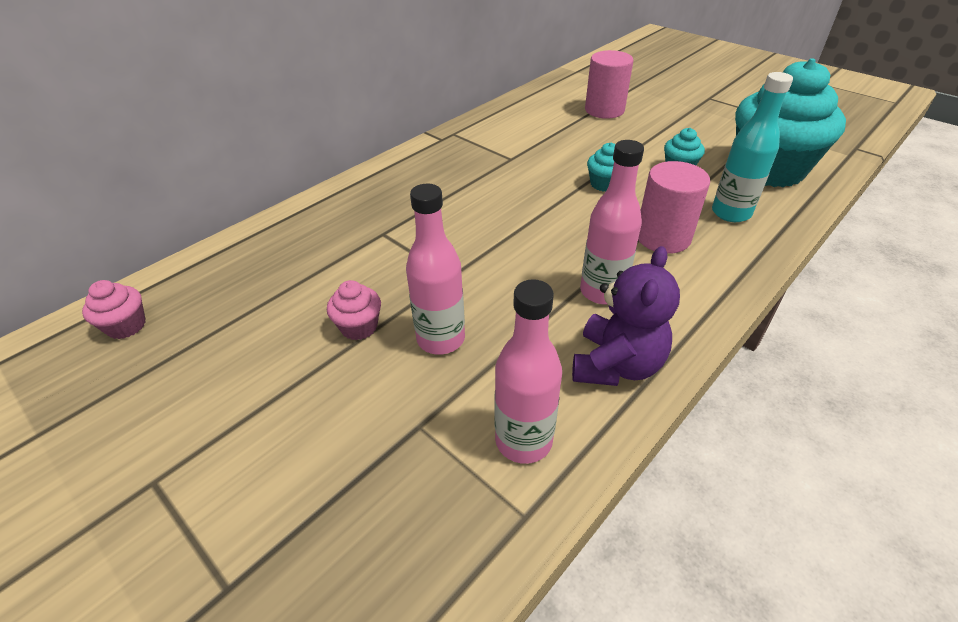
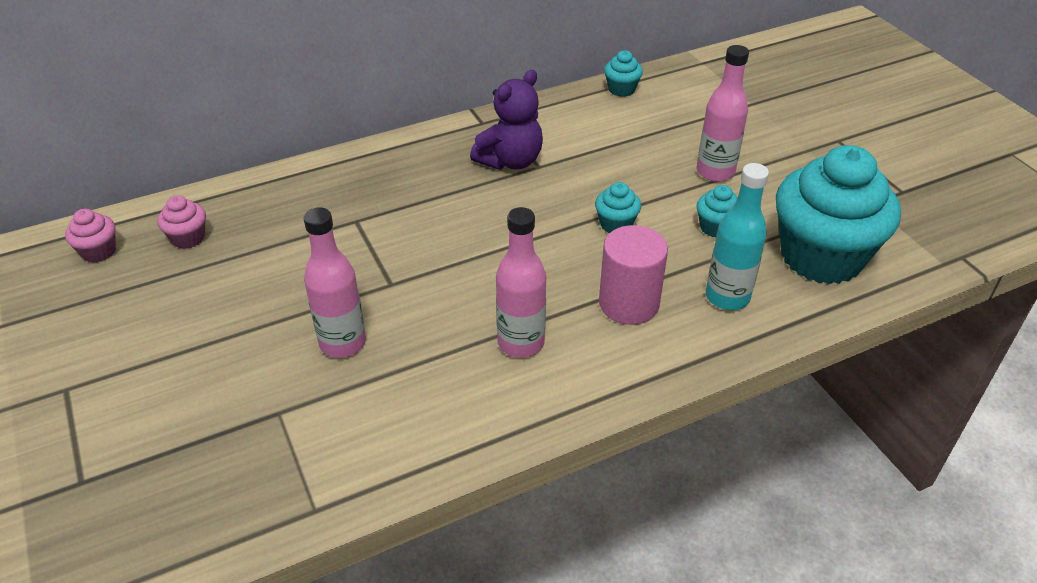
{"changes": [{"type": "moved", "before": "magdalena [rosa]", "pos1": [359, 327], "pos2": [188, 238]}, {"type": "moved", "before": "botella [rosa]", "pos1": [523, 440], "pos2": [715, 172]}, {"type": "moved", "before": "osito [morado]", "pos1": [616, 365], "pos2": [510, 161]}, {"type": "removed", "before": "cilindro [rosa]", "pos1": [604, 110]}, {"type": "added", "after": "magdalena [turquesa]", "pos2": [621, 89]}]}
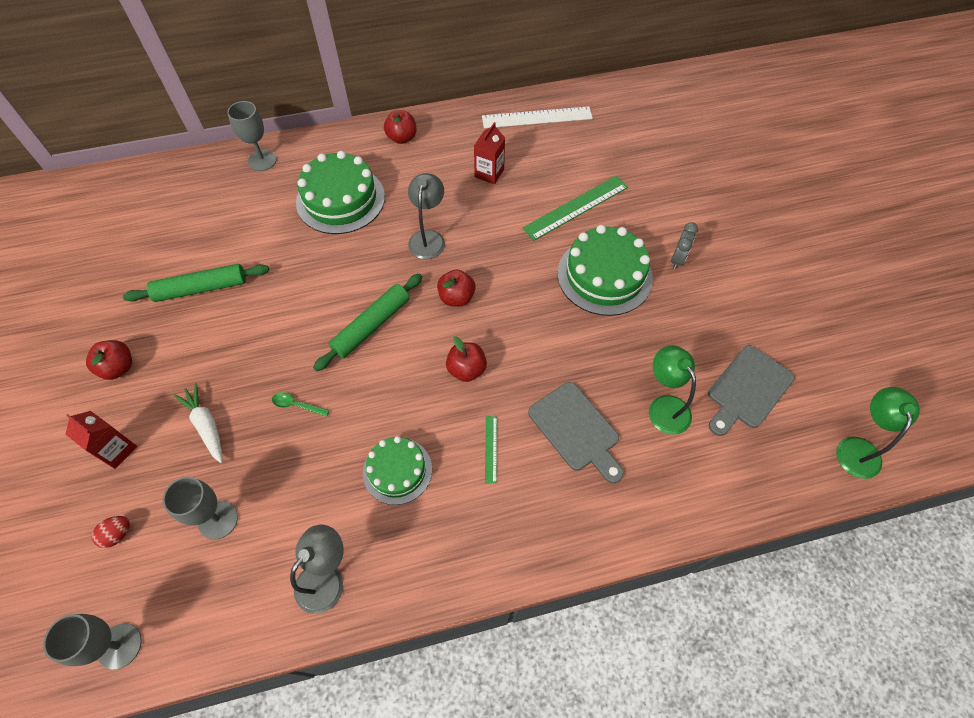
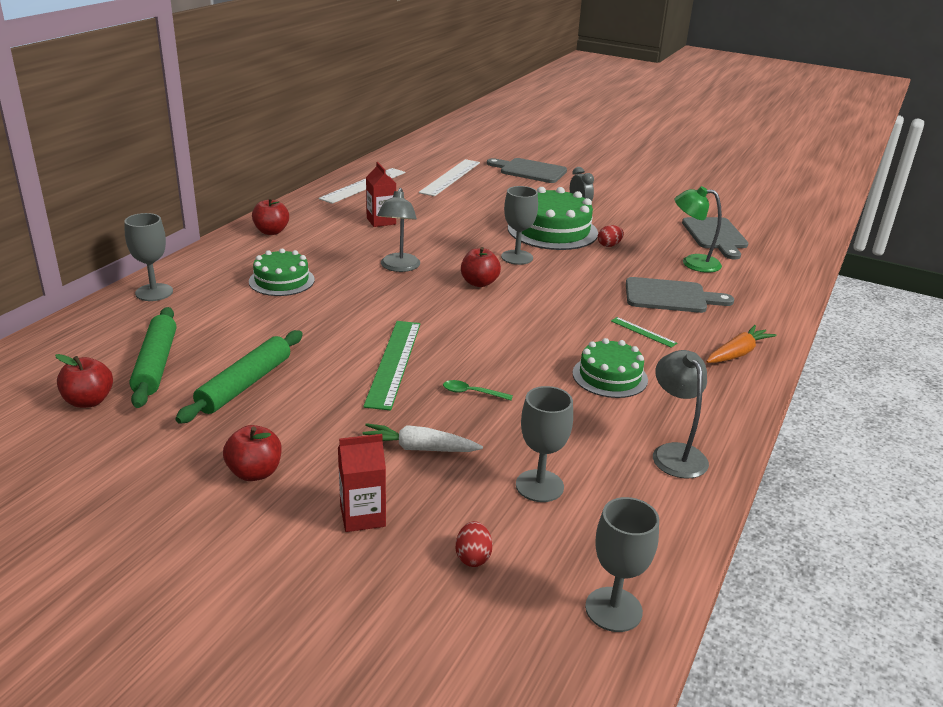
{"changes": [{"type": "turned", "before": "cuchara [verde]", "pos1": [296, 405], "pos2": [472, 393], "turn": 45}, {"type": "resized", "before": "tarta [verde]", "pos1": [340, 199], "pos2": [281, 280], "scale": 0.62}, {"type": "moved", "before": "rodillo [verde]", "pos1": [371, 326], "pos2": [156, 364]}, {"type": "turned", "before": "lámpara [gris]", "pos1": [428, 238], "pos2": [399, 267], "turn": -135}, {"type": "moved", "before": "manzana [rojo]", "pos1": [466, 369], "pos2": [89, 401]}, {"type": "moved", "before": "regla [verde]", "pos1": [576, 207], "pos2": [393, 363]}, {"type": "removed", "before": "lámpara [verde]", "pos1": [858, 448]}, {"type": "added", "after": "regla [blanco]", "pos2": [450, 177]}, {"type": "added", "after": "tabla de cortar [gris]", "pos2": [530, 171]}, {"type": "added", "after": "copa [gris]", "pos2": [517, 257]}, {"type": "added", "after": "huevo [rojo]", "pos2": [609, 245]}, {"type": "added", "after": "zanahoria [naranja]", "pos2": [737, 353]}]}
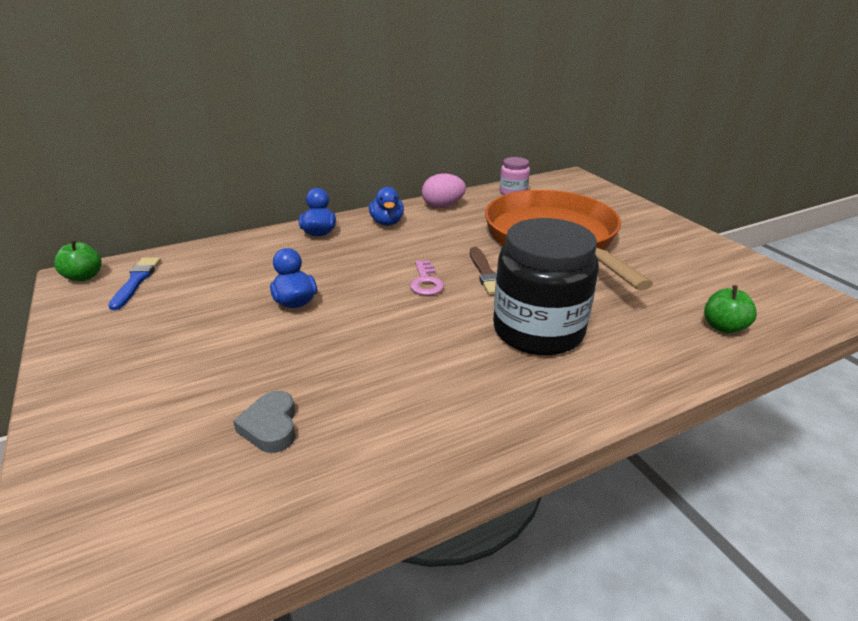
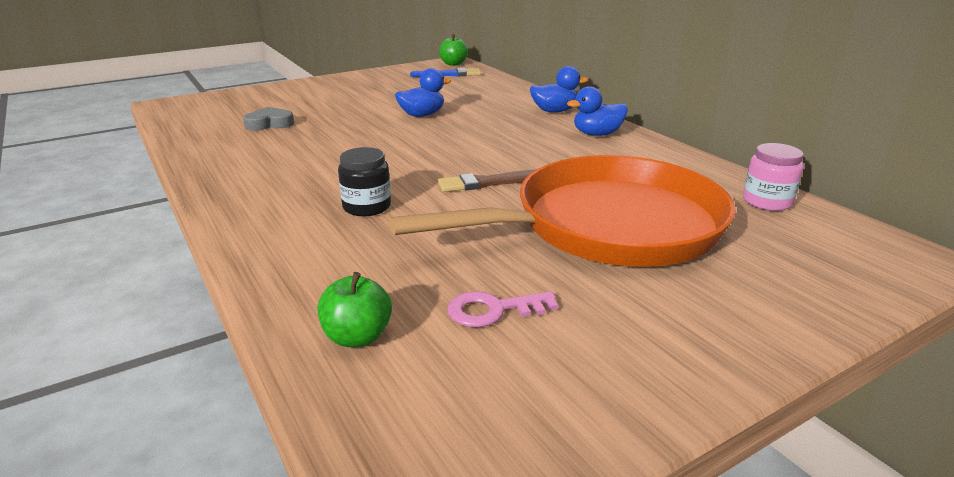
{"changes": [{"type": "moved", "before": "llave [rosa]", "pos1": [426, 282], "pos2": [493, 310]}, {"type": "removed", "before": "huevo [rosa]", "pos1": [443, 206]}, {"type": "resized", "before": "tarro [negro]", "pos1": [538, 330], "pos2": [367, 207], "scale": 0.47}]}
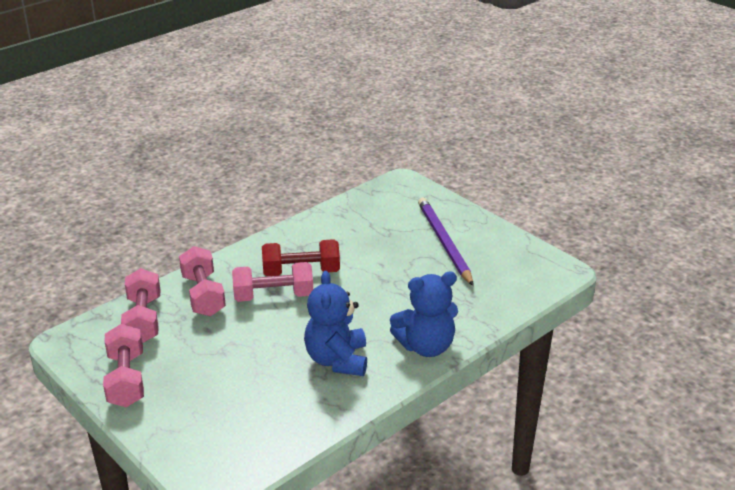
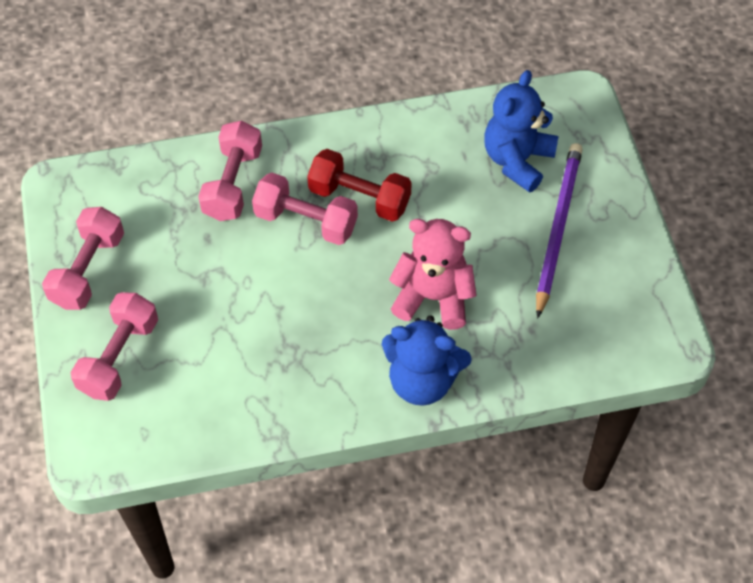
{"changes": [{"type": "moved", "before": "mancuerna [rosa]", "pos1": [143, 320], "pos2": [119, 357]}, {"type": "moved", "before": "osito [azul]", "pos1": [337, 360], "pos2": [517, 160]}, {"type": "added", "after": "osito [rosa]", "pos2": [433, 297]}]}
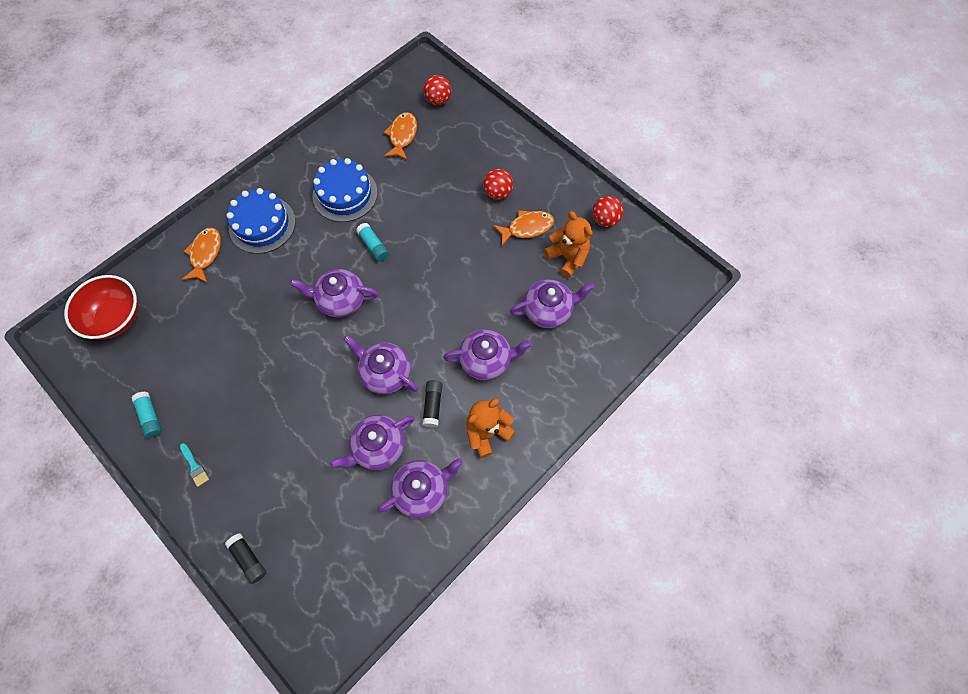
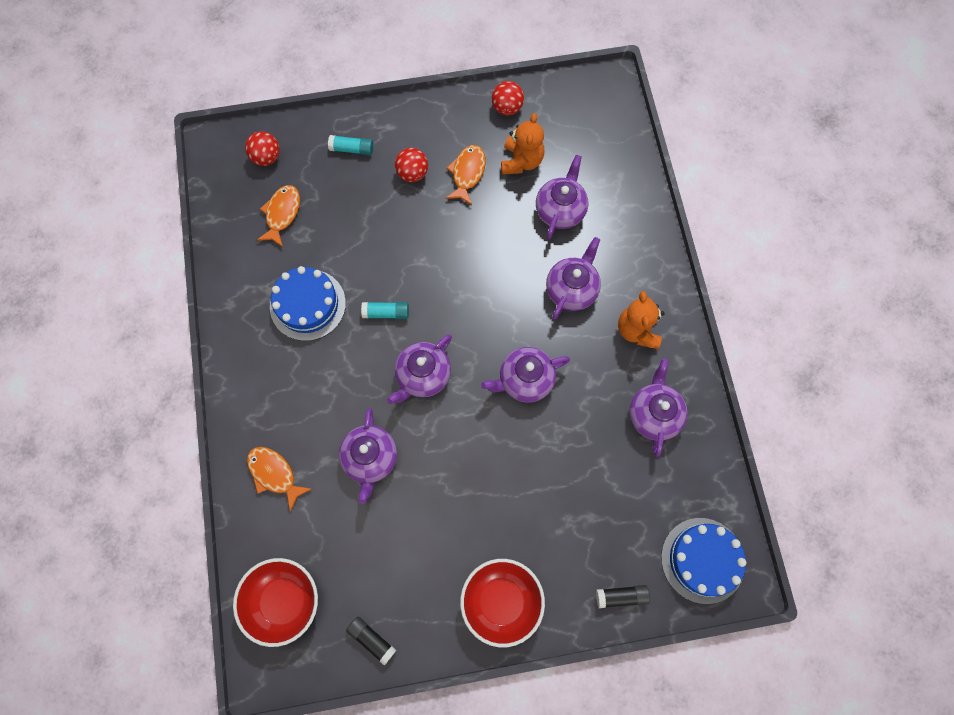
{"changes": [{"type": "moved", "before": "barra de pegamento [turquesa]", "pos1": [150, 417], "pos2": [352, 149]}, {"type": "replaced", "before": "pincel [turquesa]", "after": "cuenco [rojo]", "pos1": [194, 466], "pos2": [501, 601]}, {"type": "moved", "before": "tarta [azul]", "pos1": [262, 224], "pos2": [702, 560]}, {"type": "moved", "before": "tetera [morado]", "pos1": [378, 447], "pos2": [370, 458]}, {"type": "turned", "before": "pez [naranja]", "pos1": [402, 136], "pos2": [282, 214], "turn": 60}, {"type": "moved", "before": "barra de pegamento [negro]", "pos1": [433, 405], "pos2": [372, 639]}, {"type": "turned", "before": "osito [naranja]", "pos1": [567, 257], "pos2": [521, 161], "turn": 105}]}
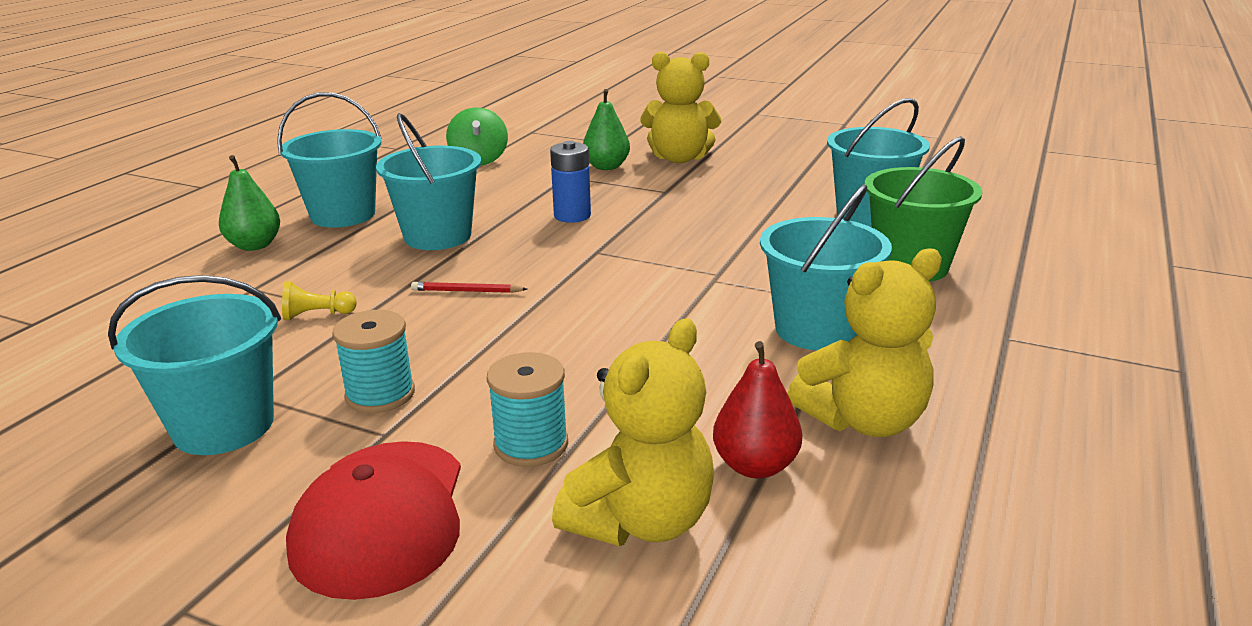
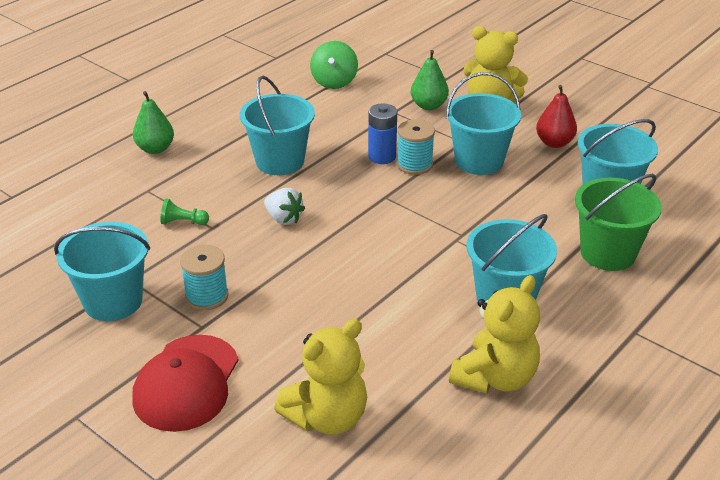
{"changes": [{"type": "moved", "before": "balde [turquesa]", "pos1": [343, 215], "pos2": [479, 161]}, {"type": "recoloured", "before": "peón [amarillo]", "after": "peón [verde]", "pos1": [317, 315], "pos2": [183, 222]}, {"type": "replaced", "before": "lápiz [rojo]", "after": "fresa [blanco]", "pos1": [466, 291], "pos2": [284, 219]}, {"type": "moved", "before": "carrete [turquesa]", "pos1": [531, 444], "pos2": [414, 164]}, {"type": "moved", "before": "pera [rojo]", "pos1": [755, 466], "pos2": [554, 143]}, {"type": "turned", "before": "osito [amarillo]", "pos1": [863, 420], "pos2": [495, 377], "turn": -45}]}
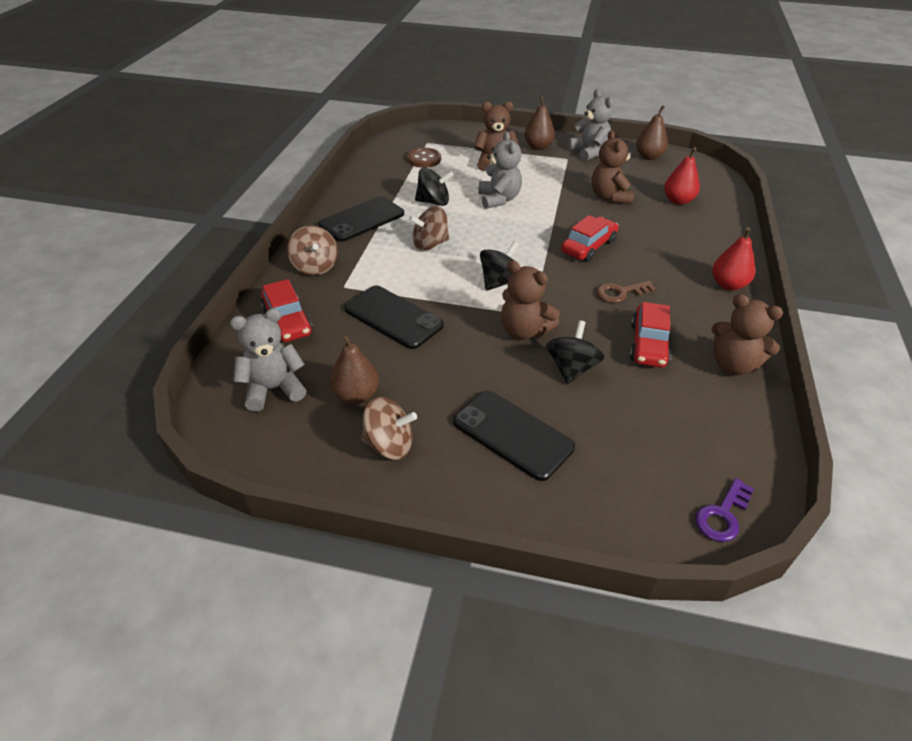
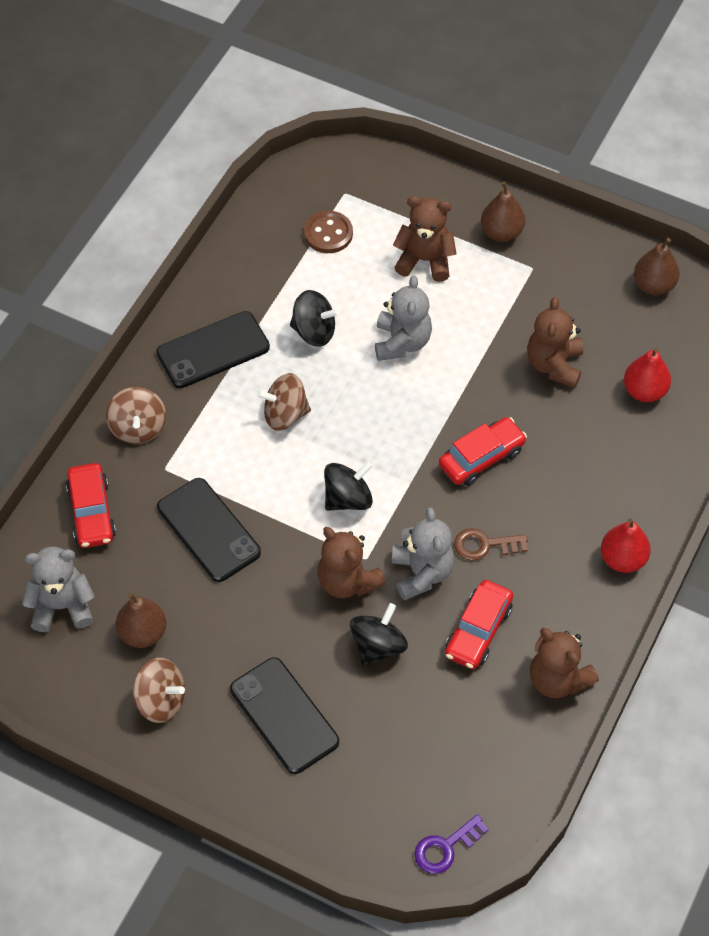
{"changes": [{"type": "moved", "before": "osito [gris]", "pos1": [589, 152], "pos2": [422, 573]}]}
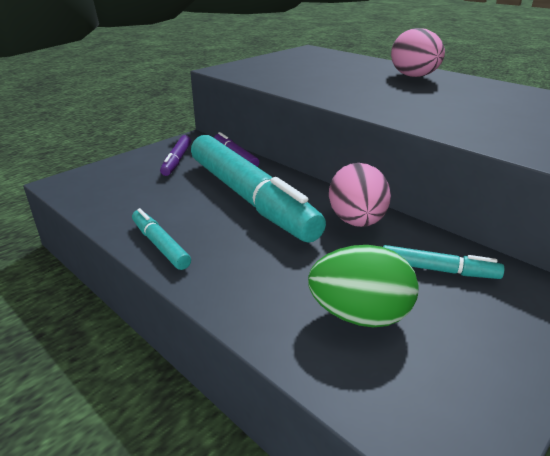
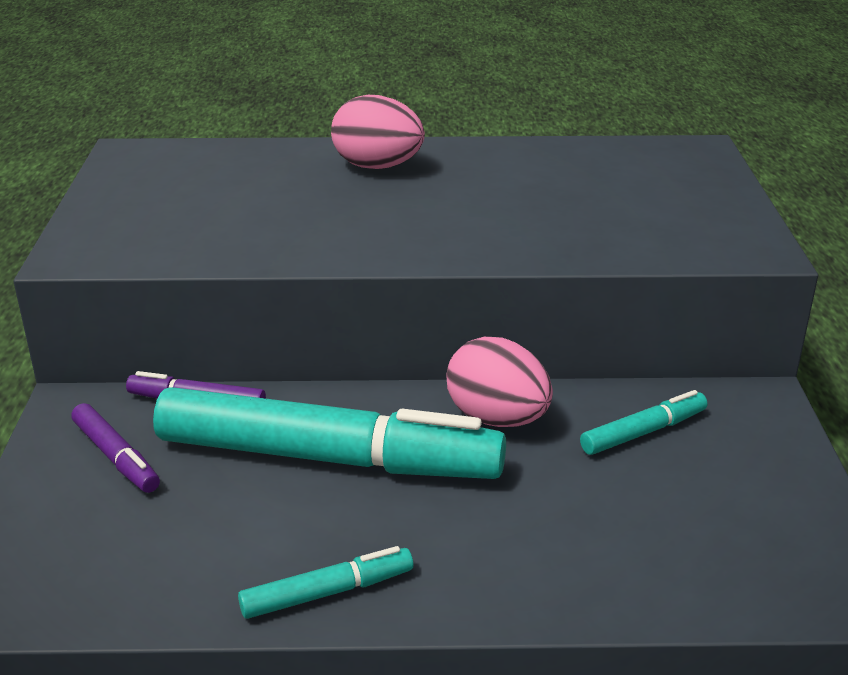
{"changes": [{"type": "turned", "before": "rotulador [turquesa]", "pos1": [160, 245], "pos2": [327, 592], "turn": 150}, {"type": "removed", "before": "huevo [verde]", "pos1": [359, 315]}]}
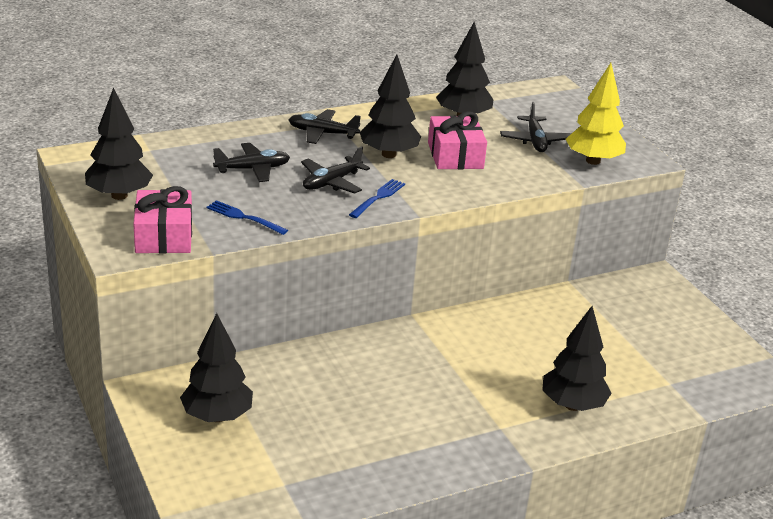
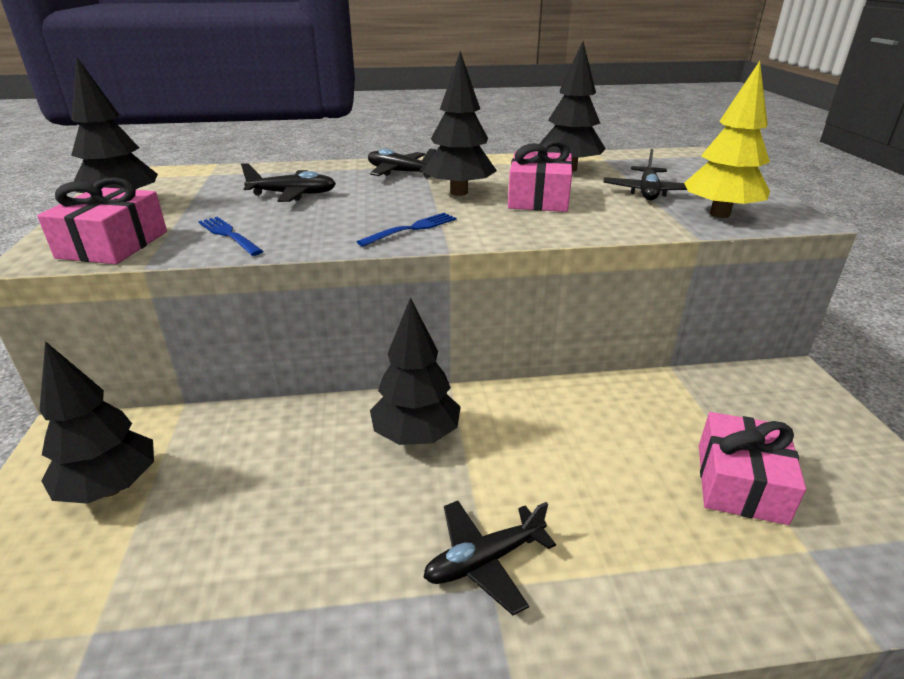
{"changes": [{"type": "moved", "before": "avión [negro]", "pos1": [331, 182], "pos2": [484, 561]}, {"type": "moved", "before": "árbol [negro]", "pos1": [572, 405], "pos2": [416, 436]}, {"type": "added", "after": "regalo [rosa]", "pos2": [740, 483]}]}
